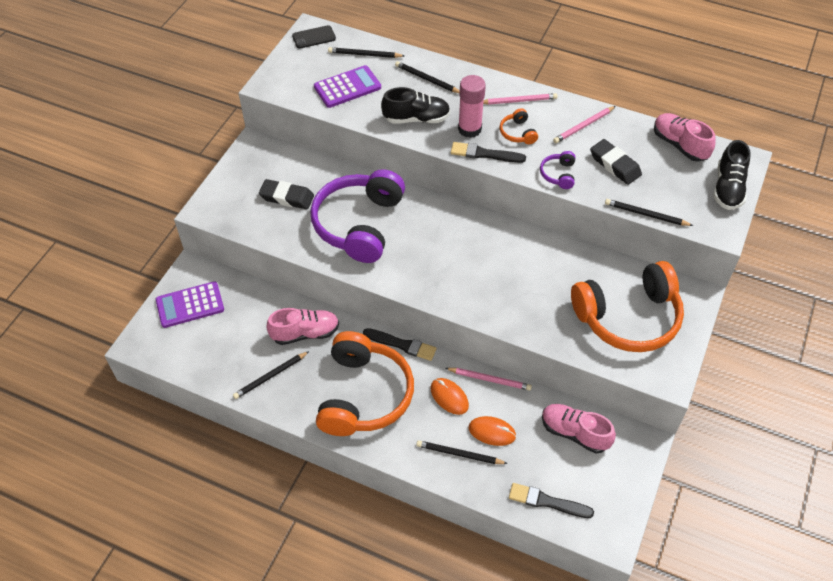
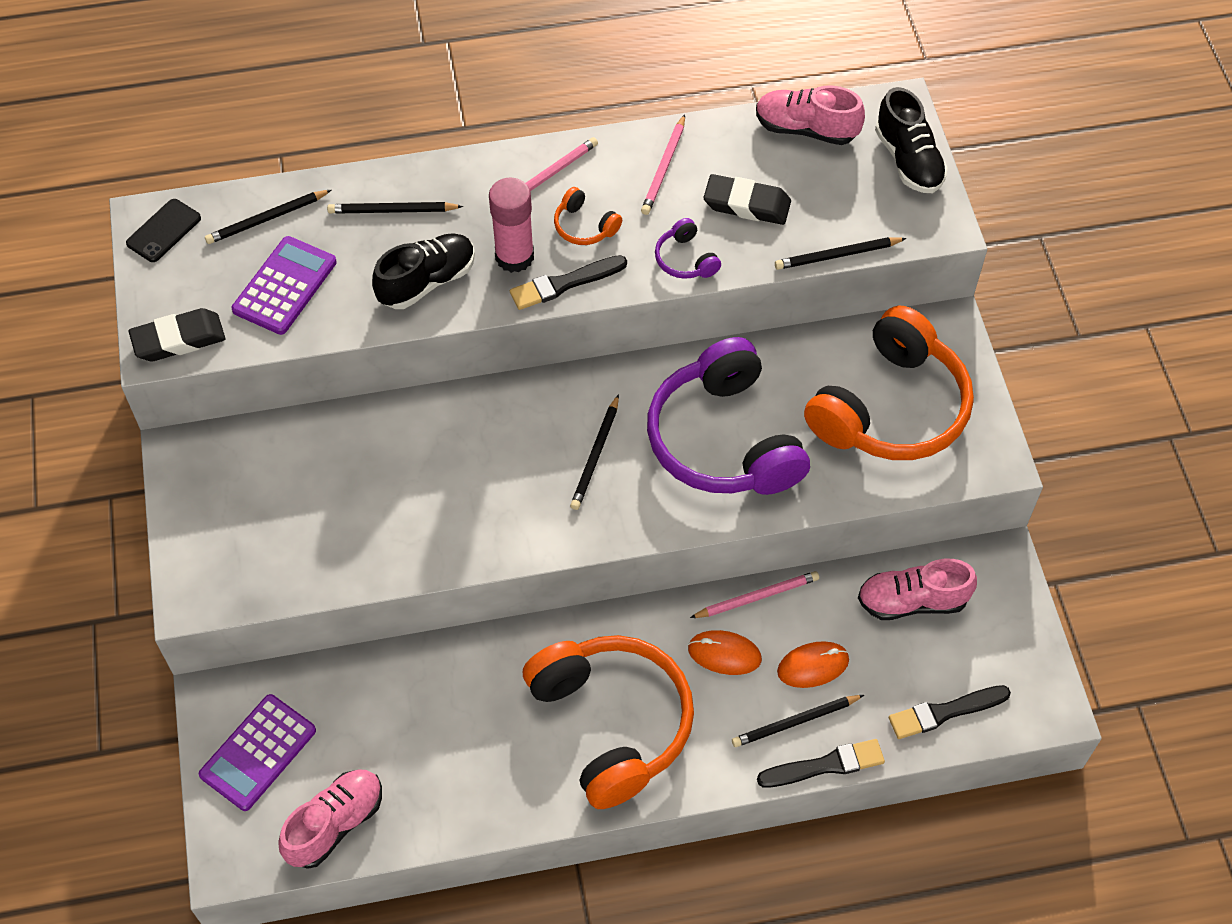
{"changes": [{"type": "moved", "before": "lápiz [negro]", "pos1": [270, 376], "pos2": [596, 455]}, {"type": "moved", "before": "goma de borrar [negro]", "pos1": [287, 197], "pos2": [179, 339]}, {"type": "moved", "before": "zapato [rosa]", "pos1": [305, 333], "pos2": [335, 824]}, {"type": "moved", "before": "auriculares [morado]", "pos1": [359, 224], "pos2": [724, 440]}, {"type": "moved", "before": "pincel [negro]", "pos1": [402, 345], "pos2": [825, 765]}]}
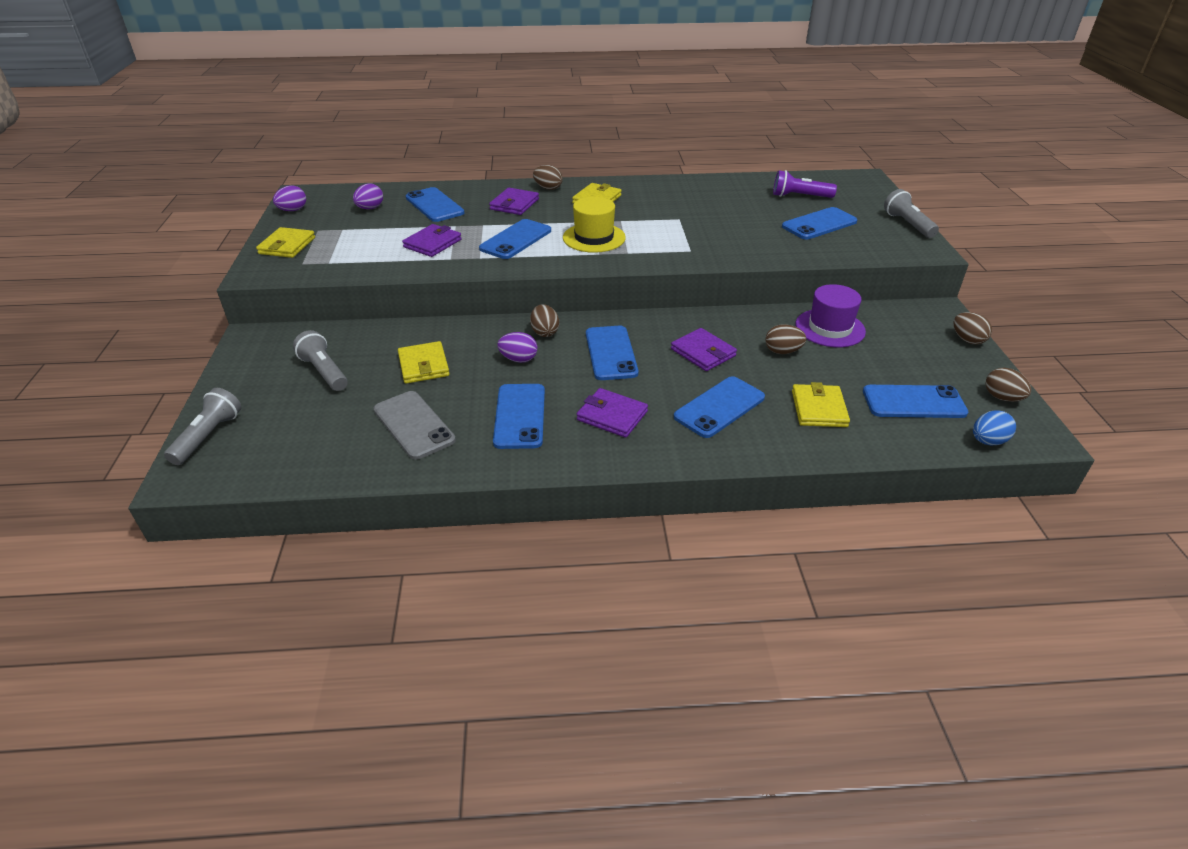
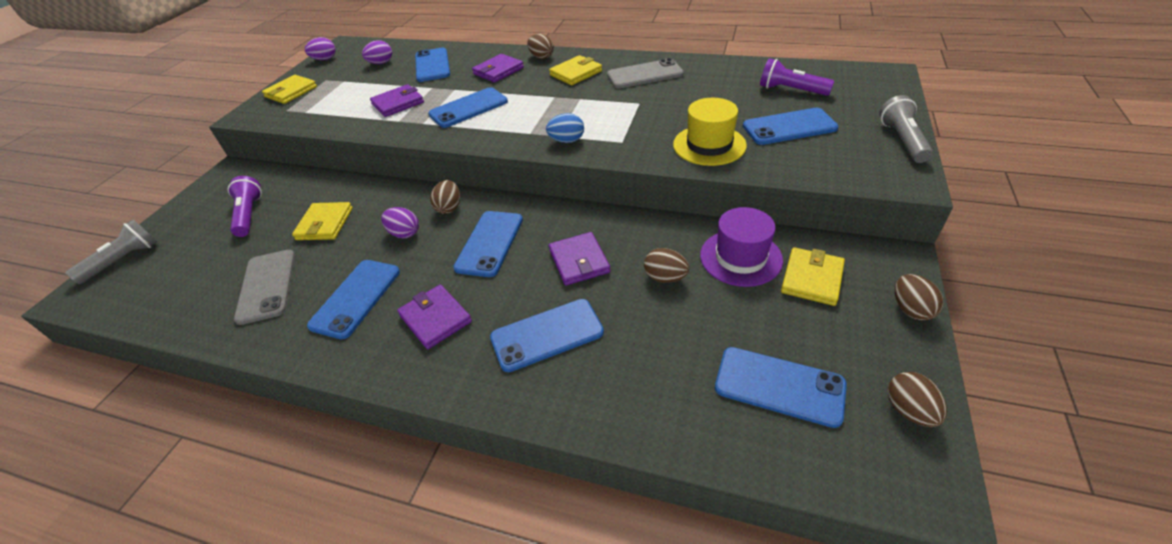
{"changes": [{"type": "recoloured", "before": "lámpara de mano [gris]", "after": "lámpara de mano [morado]", "pos1": [324, 372], "pos2": [249, 215]}, {"type": "moved", "before": "sombrero [amarillo]", "pos1": [594, 238], "pos2": [709, 145]}, {"type": "moved", "before": "cartera [amarillo]", "pos1": [818, 409], "pos2": [811, 279]}, {"type": "moved", "before": "huevo [azul]", "pos1": [987, 441], "pos2": [567, 141]}, {"type": "added", "after": "móvil [gris]", "pos2": [645, 75]}]}
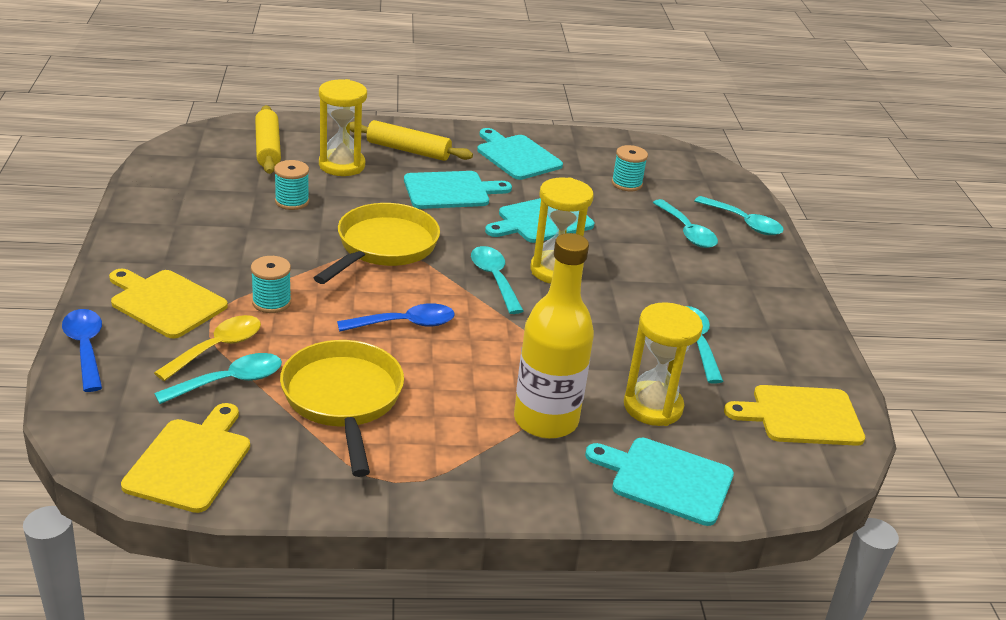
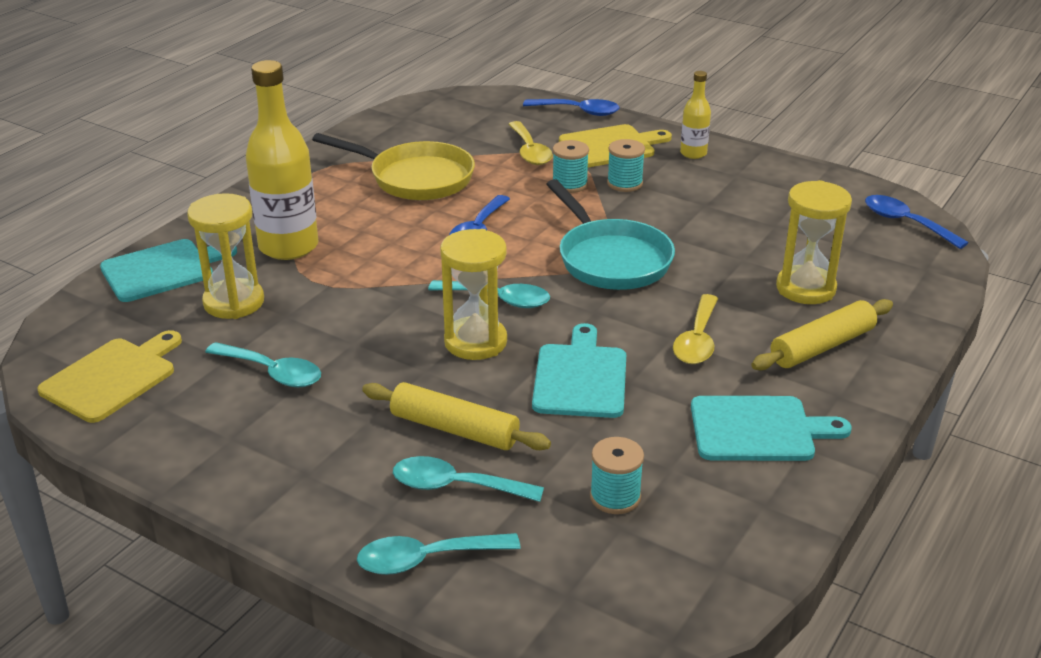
{"changes": [{"type": "removed", "before": "tabla de cortar [amarillo]", "pos1": [191, 461]}, {"type": "removed", "before": "cuchara [turquesa]", "pos1": [229, 381]}, {"type": "moved", "before": "rodillo [amarillo]", "pos1": [268, 148], "pos2": [454, 429]}, {"type": "moved", "before": "carrete [turquesa]", "pos1": [292, 201], "pos2": [624, 183]}, {"type": "recoloured", "before": "sartén [amarillo]", "after": "sartén [turquesa]", "pos1": [383, 247], "pos2": [611, 259]}, {"type": "replaced", "before": "tabla de cortar [turquesa]", "after": "cuchara [amarillo]", "pos1": [451, 191], "pos2": [697, 340]}, {"type": "added", "after": "botella [amarillo]", "pos2": [693, 153]}, {"type": "added", "after": "cuchara [azul]", "pos2": [906, 223]}]}
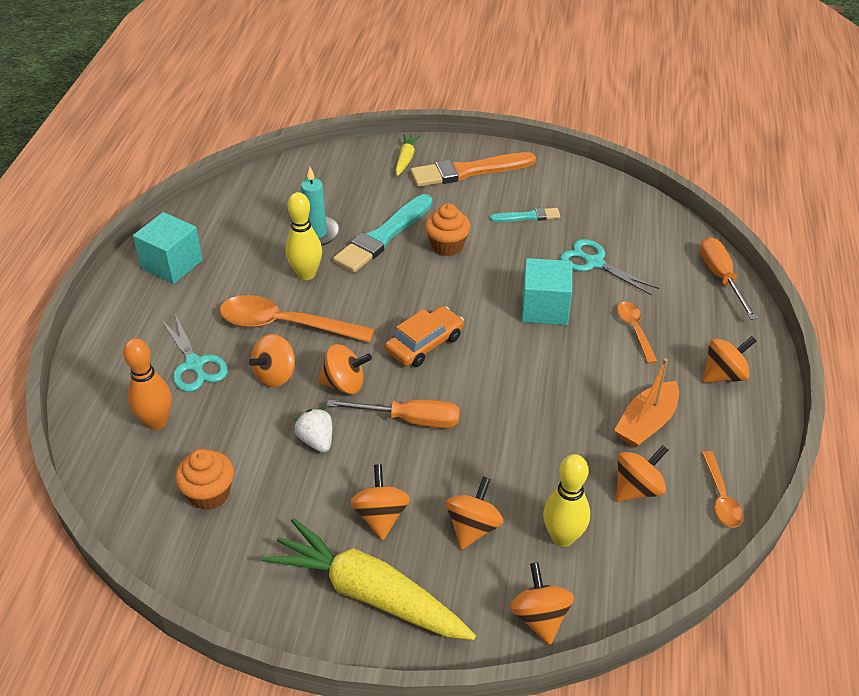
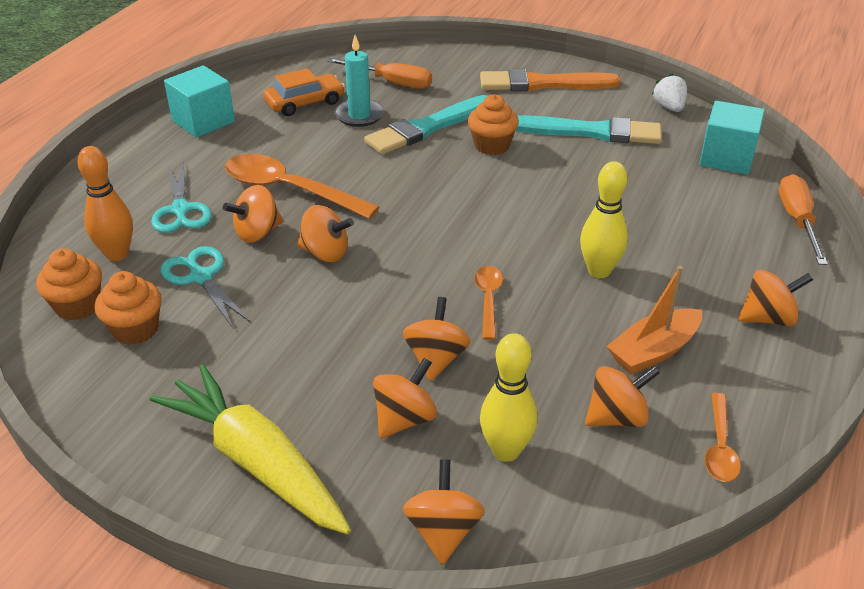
{"changes": [{"type": "moved", "before": "bolo [amarillo]", "pos1": [306, 274], "pos2": [599, 271]}, {"type": "moved", "before": "fresa [blanco]", "pos1": [316, 441], "pos2": [669, 107]}, {"type": "moved", "before": "destornillador [naranja]", "pos1": [410, 420], "pos2": [392, 82]}, {"type": "moved", "before": "peonza [naranja]", "pos1": [381, 516], "pos2": [436, 359]}, {"type": "moved", "before": "coche [naranja]", "pos1": [425, 344], "pos2": [305, 103]}, {"type": "removed", "before": "zanahoria [amarillo]", "pos1": [405, 159]}, {"type": "resized", "before": "pincel [turquesa]", "pos1": [528, 216], "pos2": [592, 132], "scale": 1.93}, {"type": "moved", "before": "cubo [turquesa]", "pos1": [545, 308], "pos2": [726, 158]}, {"type": "moved", "before": "tijeras [turquesa]", "pos1": [594, 263], "pos2": [201, 277]}, {"type": "moved", "before": "cuchara [naranja]", "pos1": [634, 330], "pos2": [488, 300]}, {"type": "added", "after": "magdalena [naranja]", "pos2": [77, 306]}]}
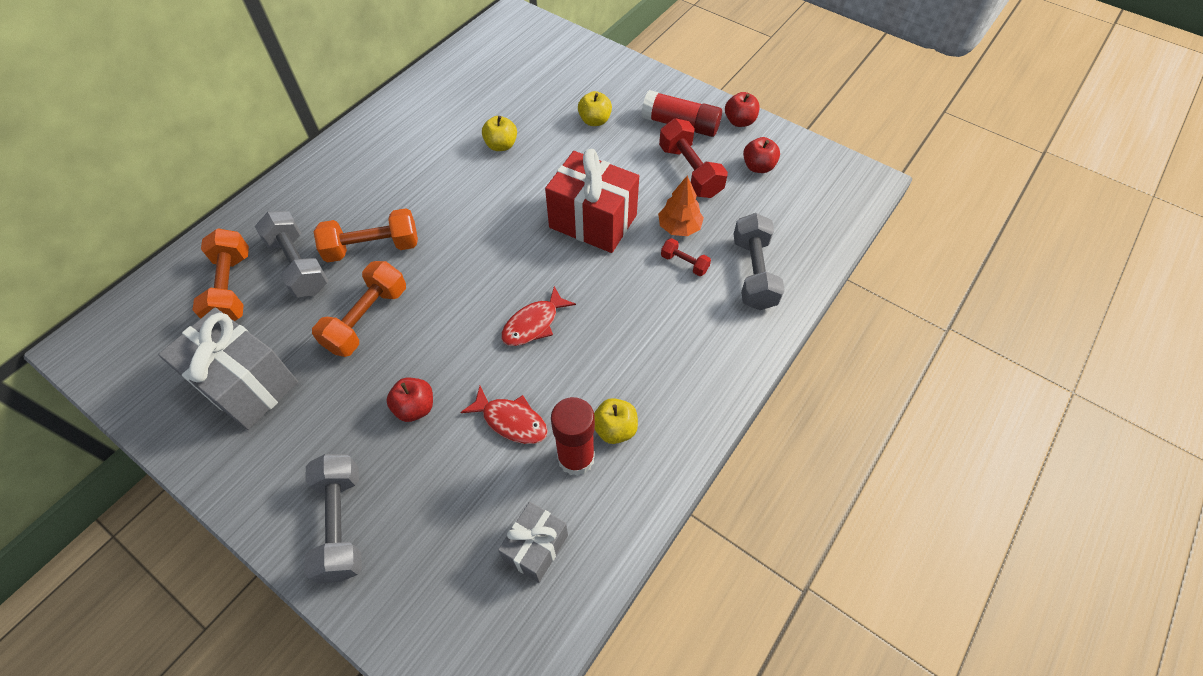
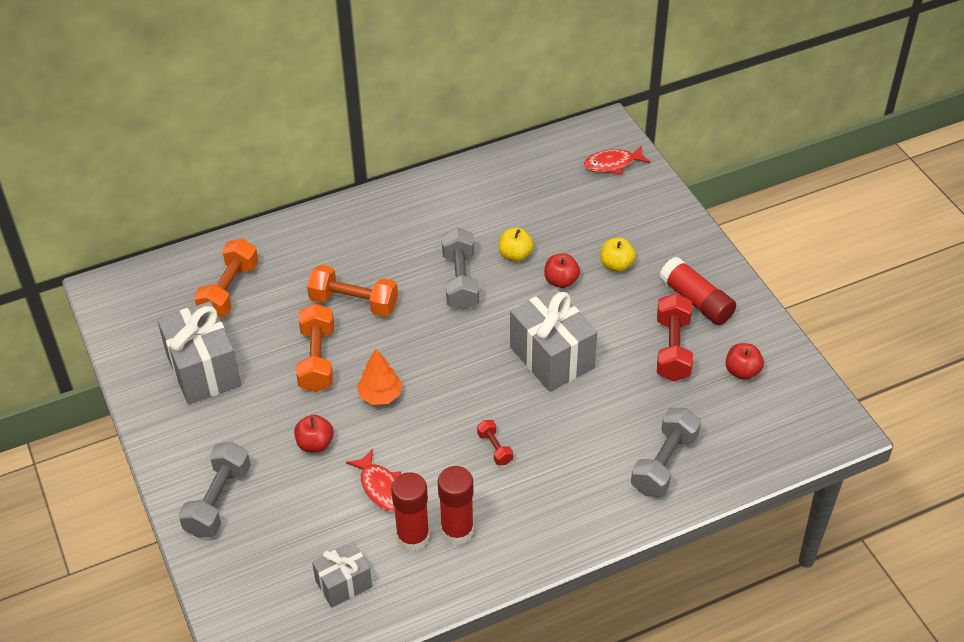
{"changes": [{"type": "moved", "before": "mancuerna [gris]", "pos1": [299, 265], "pos2": [460, 281]}, {"type": "turned", "before": "mancuerna [naranja]", "pos1": [367, 319], "pos2": [317, 359], "turn": -60}, {"type": "moved", "before": "pez [rojo]", "pos1": [534, 324], "pos2": [612, 164]}, {"type": "recoloured", "before": "regalo [rojo]", "after": "regalo [gris]", "pos1": [593, 221], "pos2": [552, 357]}, {"type": "replaced", "before": "manzana [amarillo]", "after": "barra de pegamento [rojo]", "pos1": [615, 429], "pos2": [457, 531]}, {"type": "moved", "before": "árbol [naranja]", "pos1": [679, 227], "pos2": [380, 395]}, {"type": "moved", "before": "mancuerna [rojo]", "pos1": [684, 263], "pos2": [495, 448]}, {"type": "moved", "before": "manzana [rojo]", "pos1": [739, 121], "pos2": [561, 281]}]}
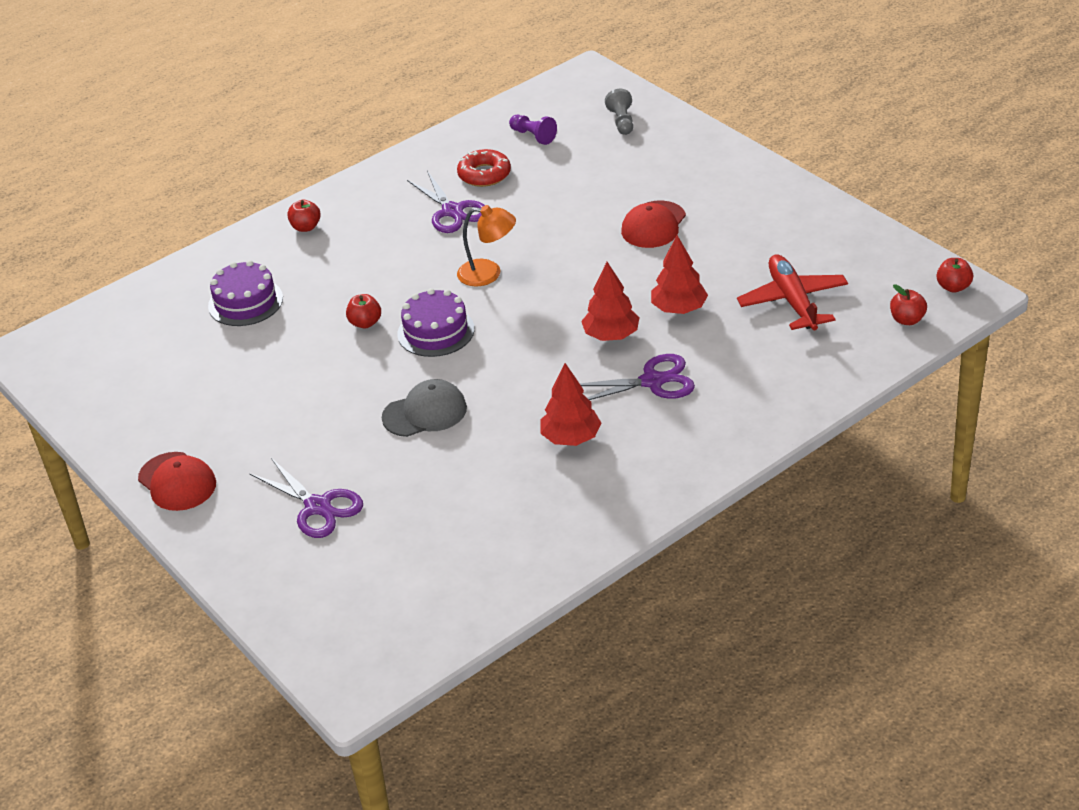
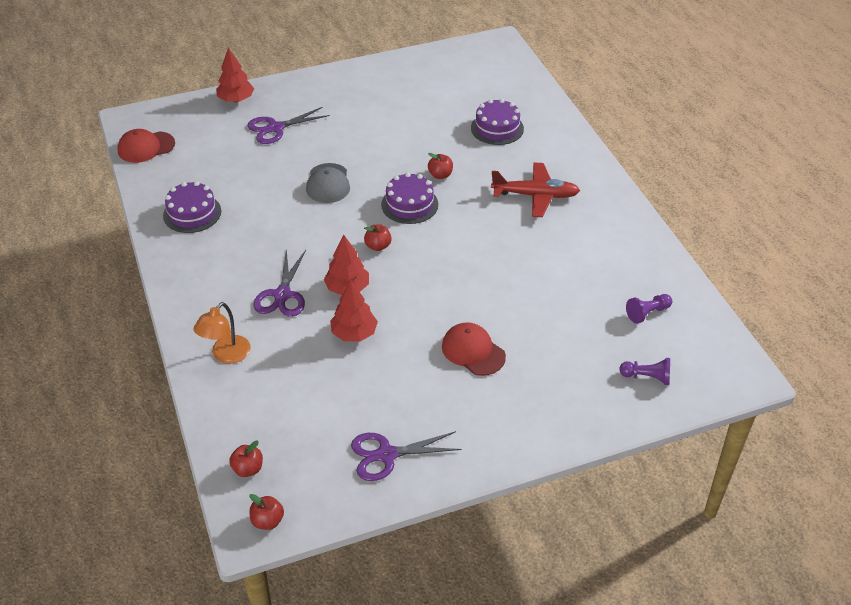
{"changes": [{"type": "moved", "before": "gorra [rojo]", "pos1": [177, 482], "pos2": [146, 147]}, {"type": "moved", "before": "manzana [rojo]", "pos1": [306, 227], "pos2": [378, 246]}, {"type": "moved", "before": "tijeras [morado]", "pos1": [453, 211], "pos2": [386, 455]}, {"type": "removed", "before": "rosquilla [rojo]", "pos1": [484, 174]}, {"type": "moved", "before": "lámpara [naranja]", "pos1": [488, 274], "pos2": [226, 355]}, {"type": "moved", "before": "árbol [rojo]", "pos1": [571, 438], "pos2": [236, 100]}, {"type": "recoloured", "before": "peón [gris]", "after": "peón [morado]", "pos1": [622, 122], "pos2": [647, 377]}, {"type": "moved", "before": "avión [rojo]", "pos1": [793, 301], "pos2": [535, 195]}, {"type": "added", "after": "tarta [morado]", "pos2": [192, 213]}]}
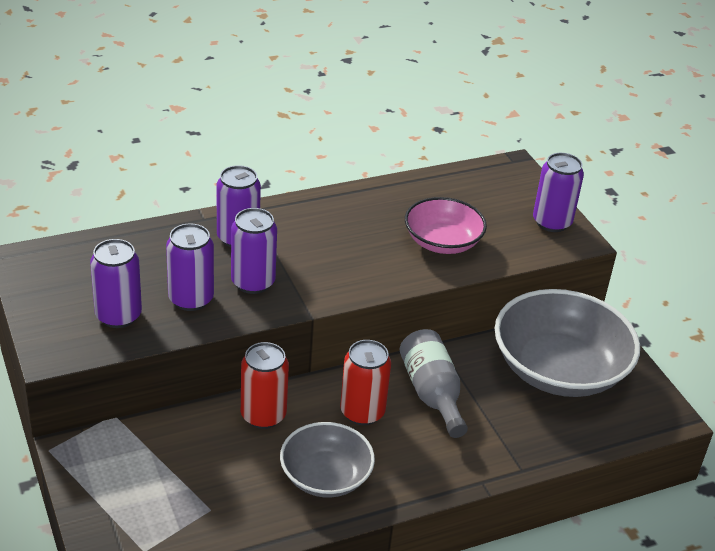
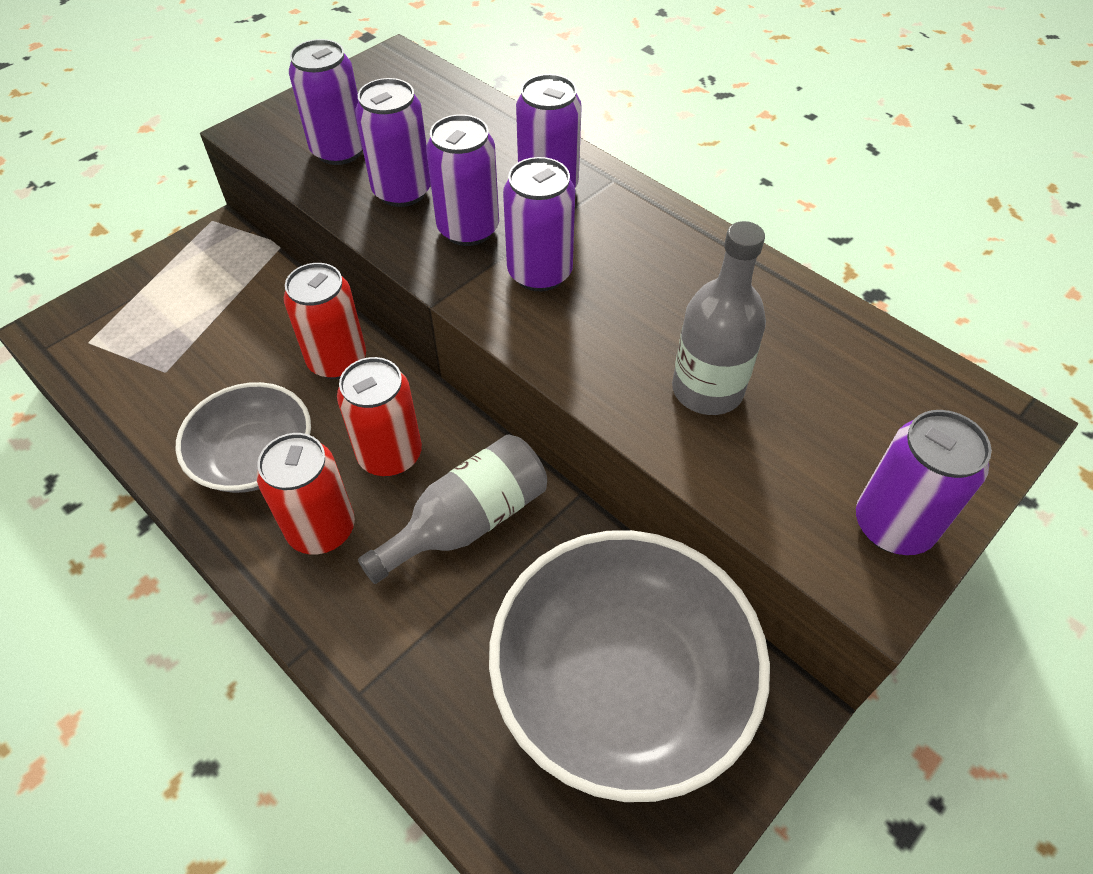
{"changes": [{"type": "replaced", "before": "cuenco [rosa]", "after": "botella [gris]", "pos1": [442, 242], "pos2": [707, 390]}, {"type": "added", "after": "lata [rojo]", "pos2": [321, 529]}, {"type": "added", "after": "lata [morado]", "pos2": [540, 273]}]}
